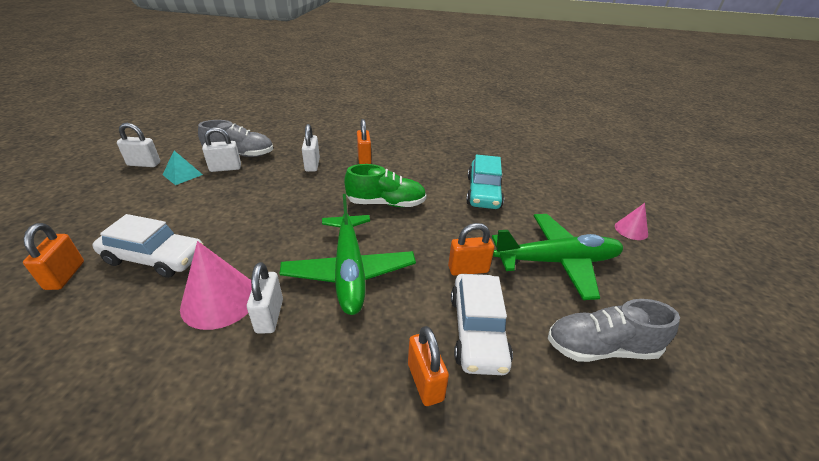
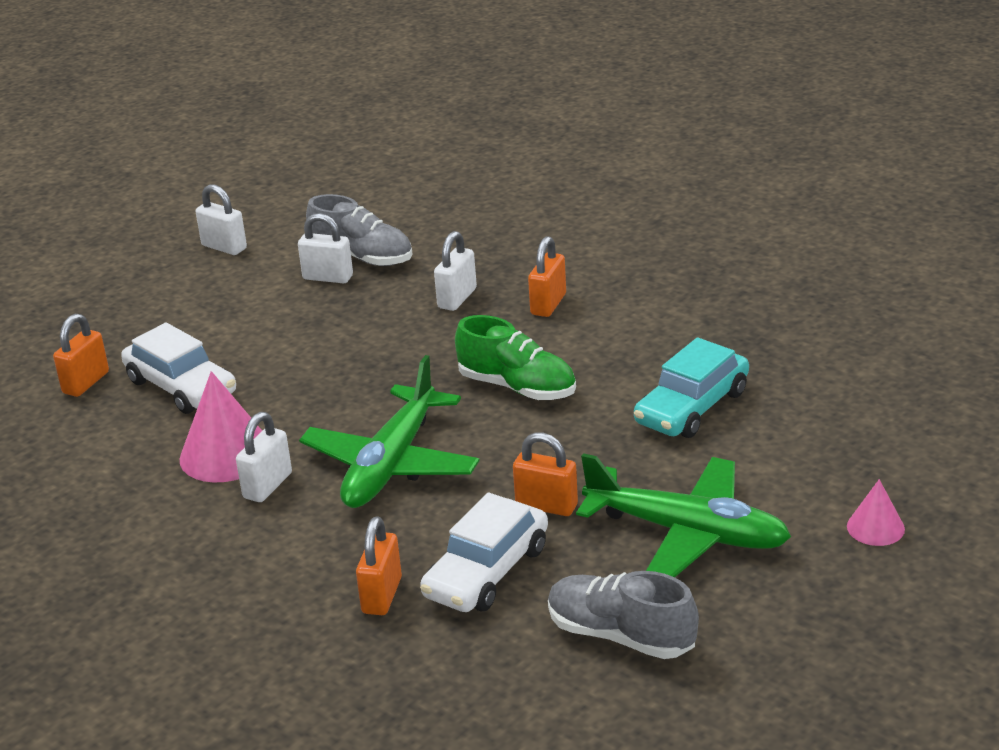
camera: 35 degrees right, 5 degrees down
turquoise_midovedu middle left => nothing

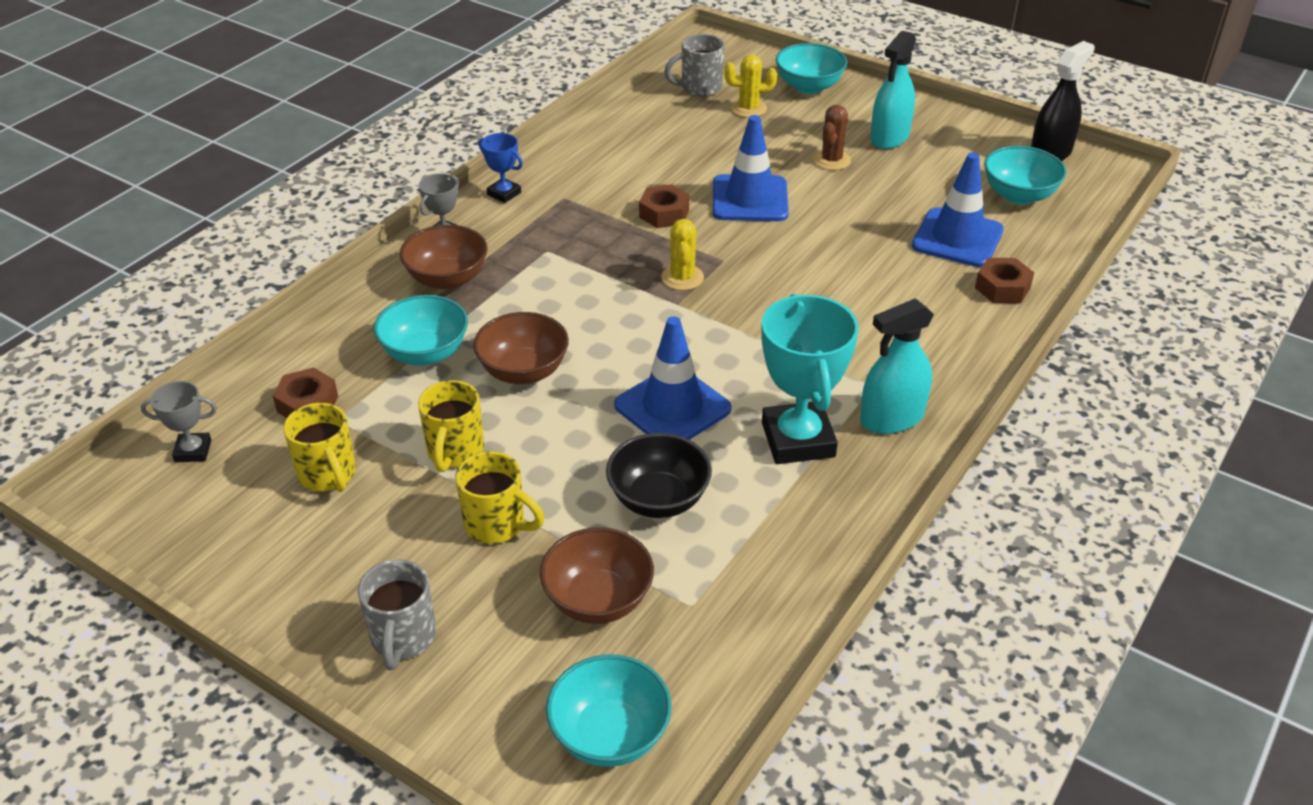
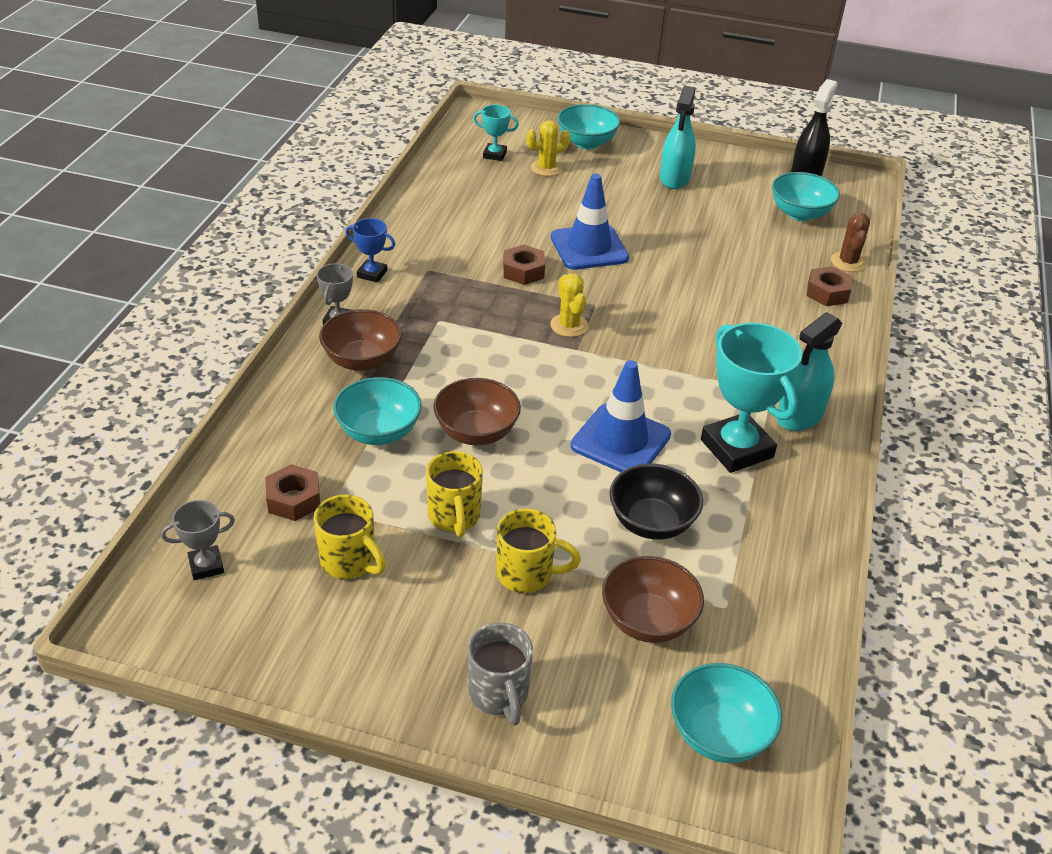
camera: 20 degrees left, 0 degrees up
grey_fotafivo (2nd from left) top centre => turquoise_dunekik (1st from left) top centre
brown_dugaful top centre => brown_dugaful top right, moved
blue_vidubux (3rd from left) top right => nothing

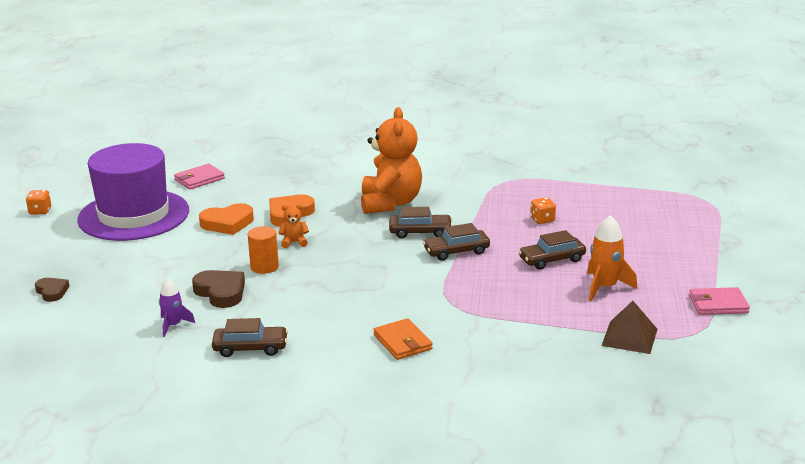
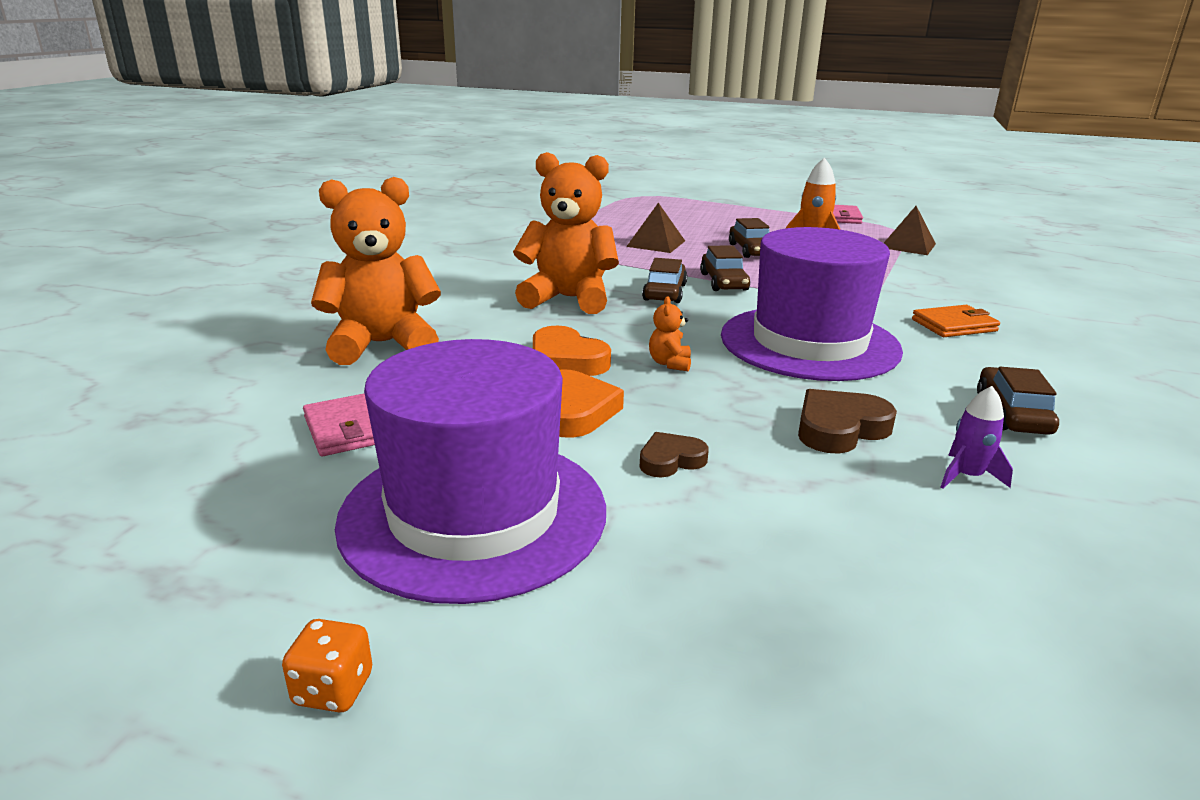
camera: 80 degrees left, 0 degrees up
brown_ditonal (1st from left) middle left => brown_ditonal (1st from left) centre, moved
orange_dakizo middle left => nothing
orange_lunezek (2nd from left) middle right => brown_midovedu (1st from left) top centre
nothing => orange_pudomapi (1st from left) middle left
nothing => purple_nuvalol (2nd from left) middle right

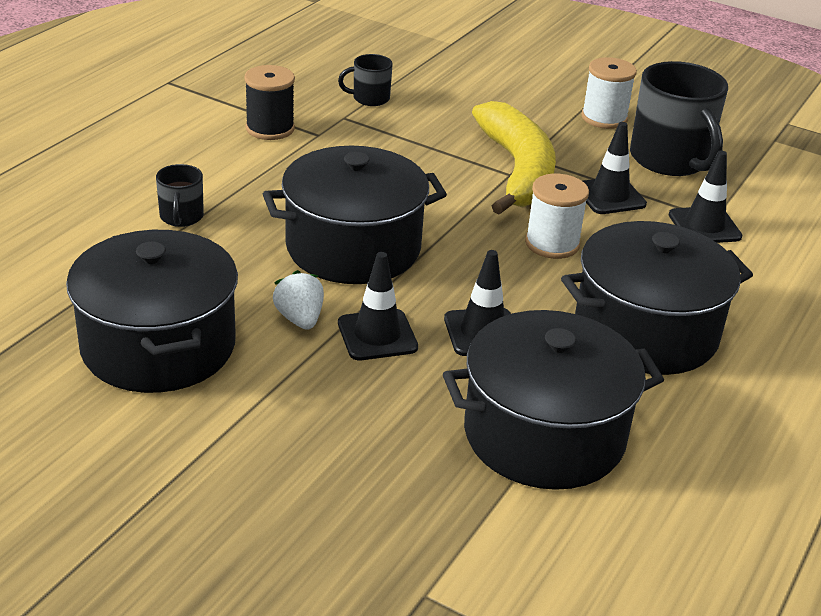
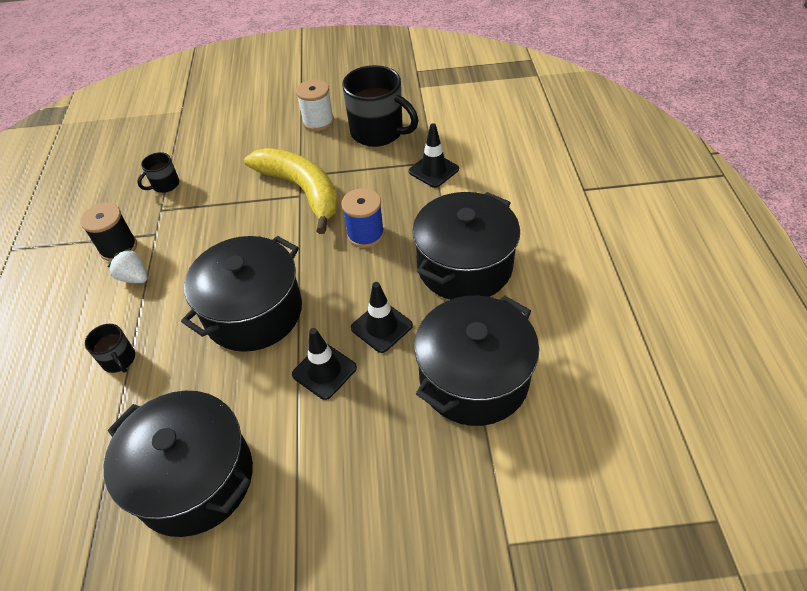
camera: 30 degrees left, 15 degrees up
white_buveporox centre => white_buveporox middle left, moved
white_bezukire (1st from left) middle right => blue_bezukire centre
black_vidubux (3rd from left) top right => nothing

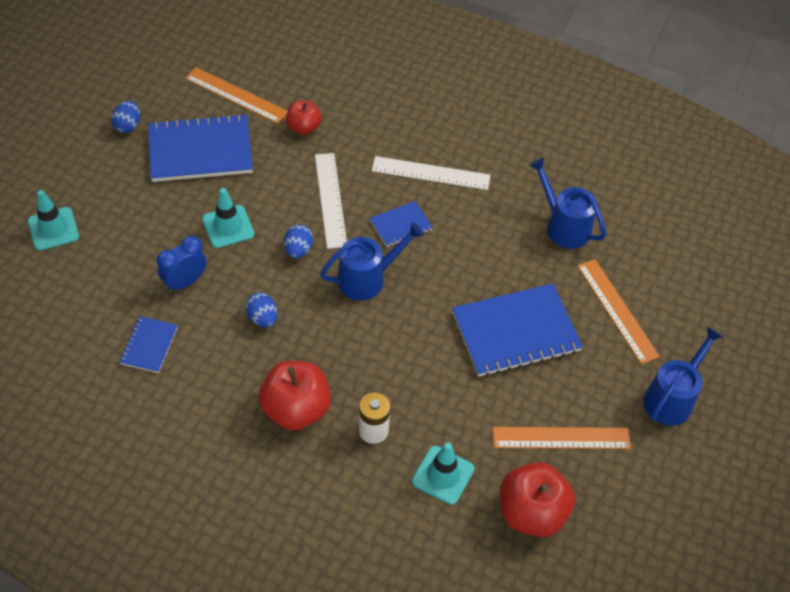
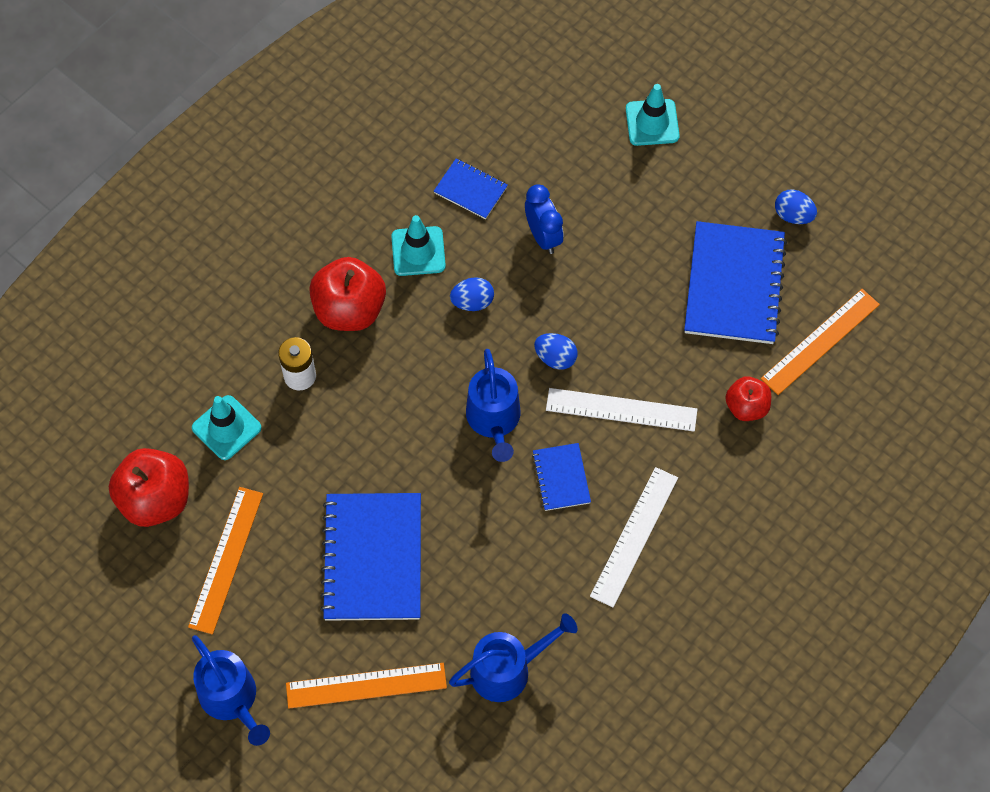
camera: 110 degrees right, 10 degrees up
turquoise_vidubux (2nd from left) middle left => turquoise_vidubux (2nd from left) top centre, moved

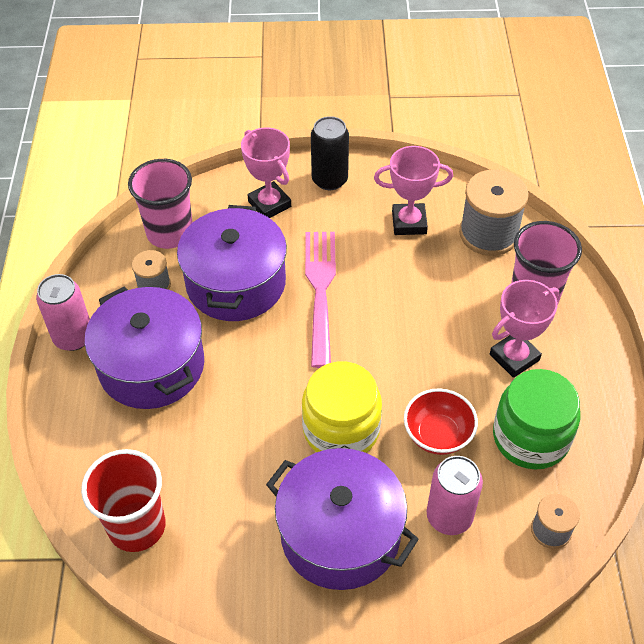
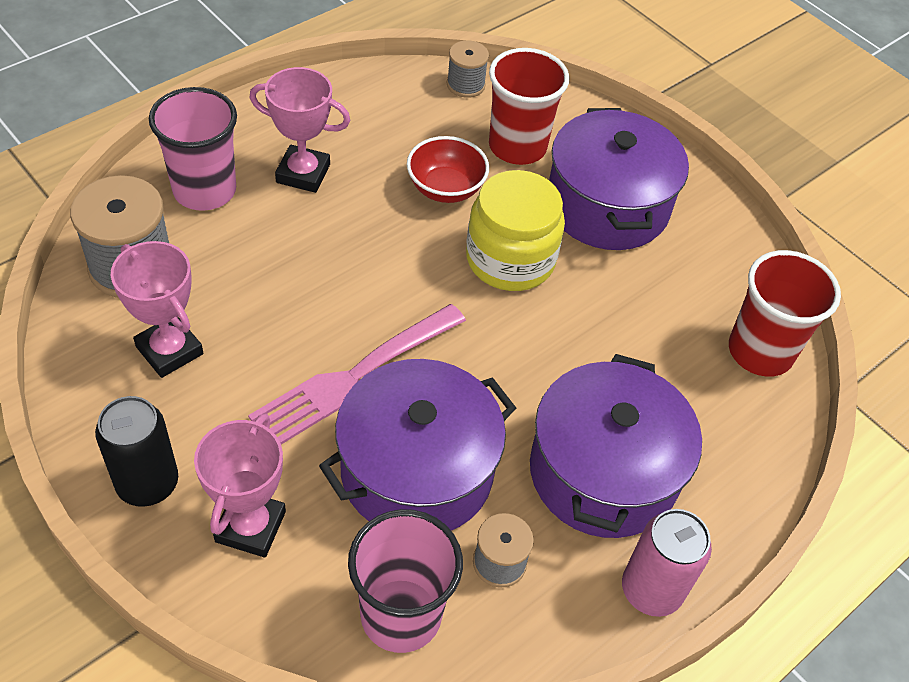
camera: 135 degrees left, 0 degrees up
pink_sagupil (2nd from left) bottom right => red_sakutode (1st from left) top centre
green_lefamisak middle right => nothing

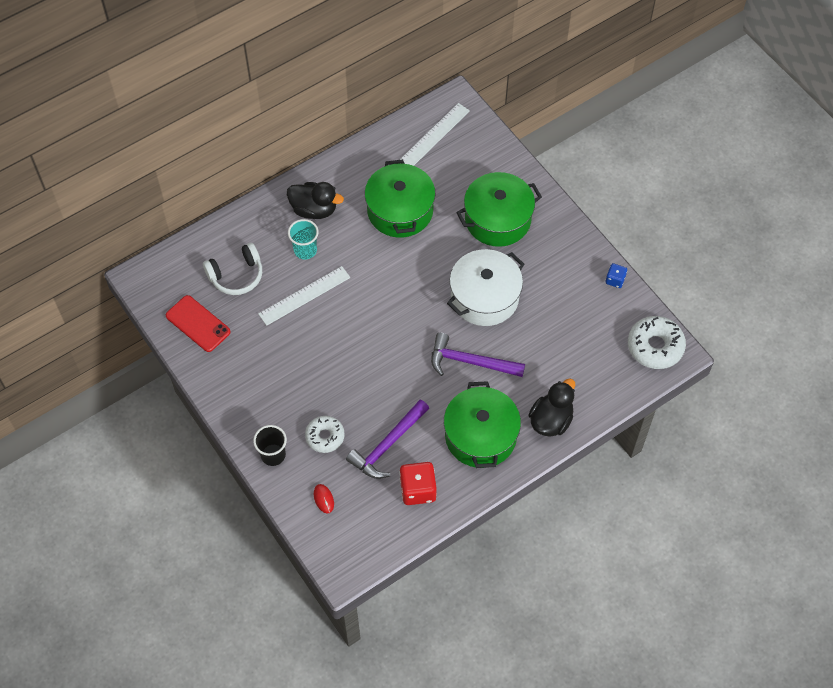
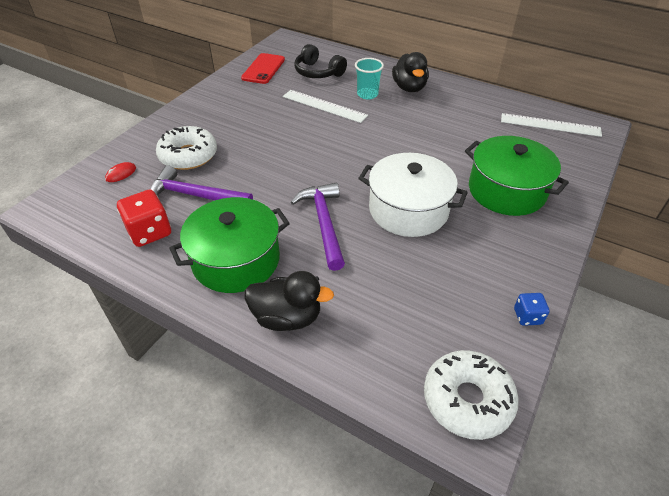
camera: 65 degrees right, 15 degrees down
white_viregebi middle left => black_viregebi top centre
black_sakutode middle left => nothing
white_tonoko (1st from left) centre => white_tonoko (1st from left) top left, x1.51
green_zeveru (1st from left) top centre => nothing

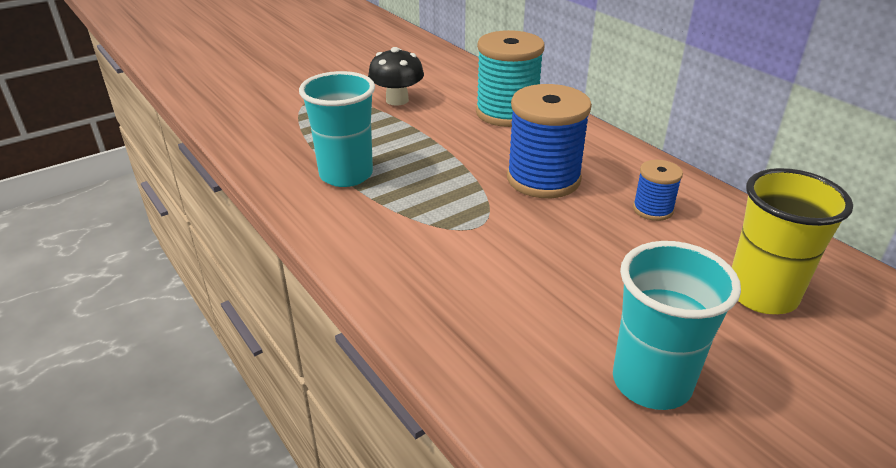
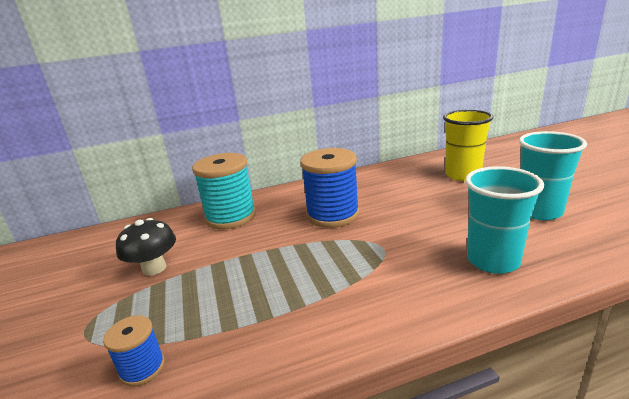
camera: 70 degrees left, 10 degrees down
turquoise_sakutode (1st from left) top centre => turquoise_sakutode (1st from left) middle right, moved
blue_bezukire (2nd from left in the first image) middle right => blue_bezukire (1st from left) bottom left, moved

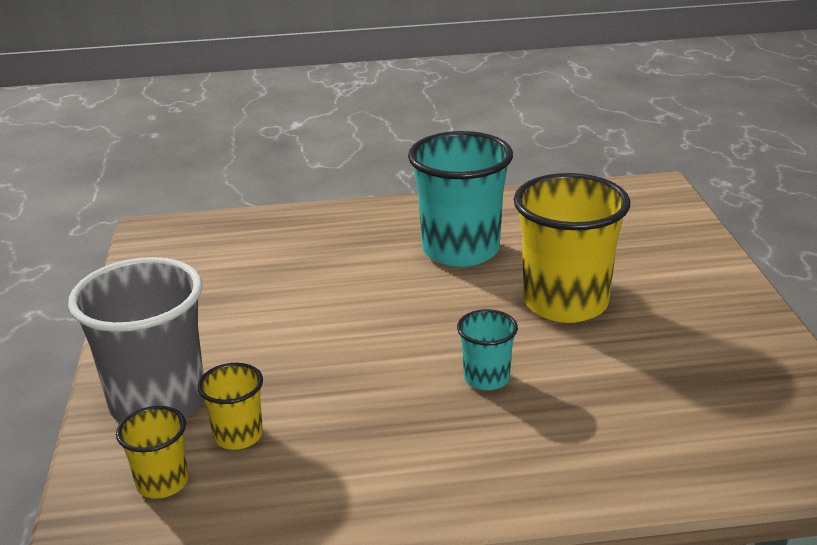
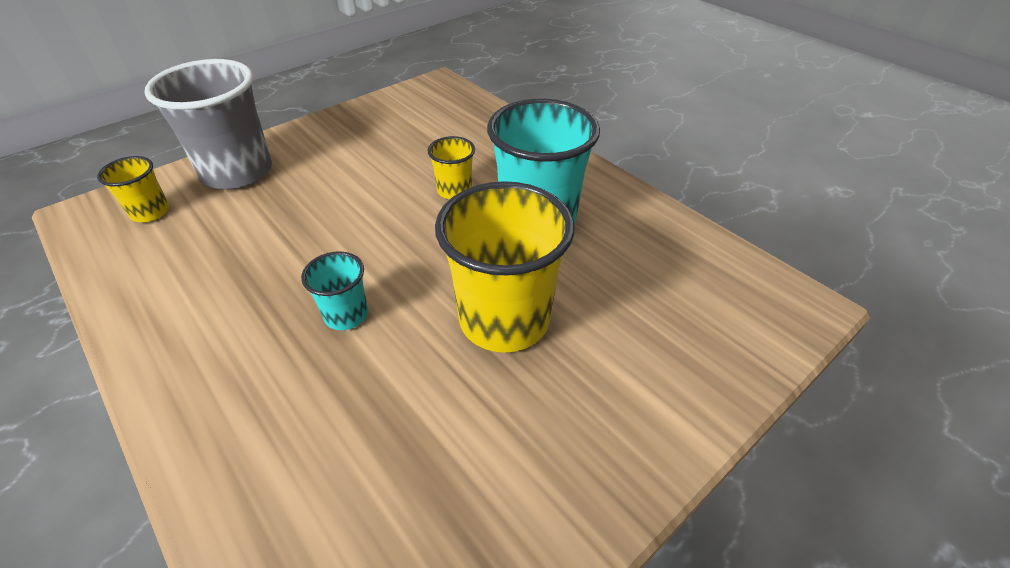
camera: 55 degrees right, 15 degrees up
yellow_sakutode (2nd from left) bottom left => yellow_sakutode (2nd from left) top centre, moved

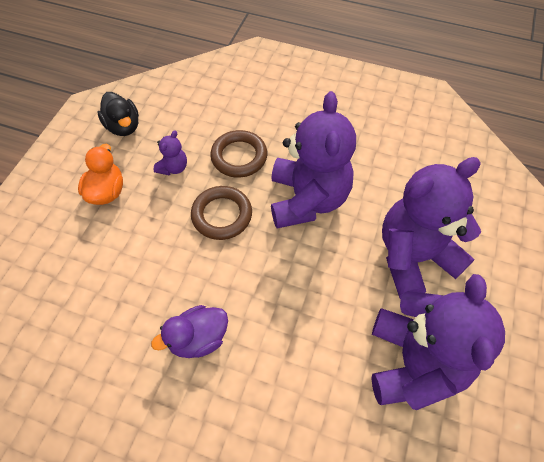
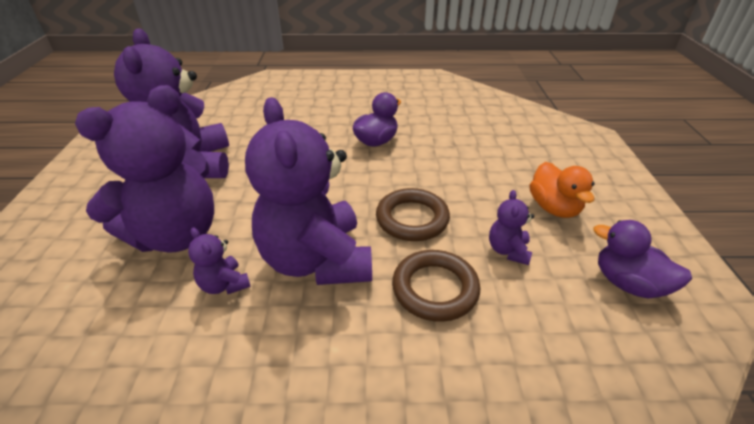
camera: 160 degrees right, 20 degrees down
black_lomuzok top left => purple_lomuzok (2nd from left) middle right
nothing => purple_pudomapi (3rd from left) middle left

